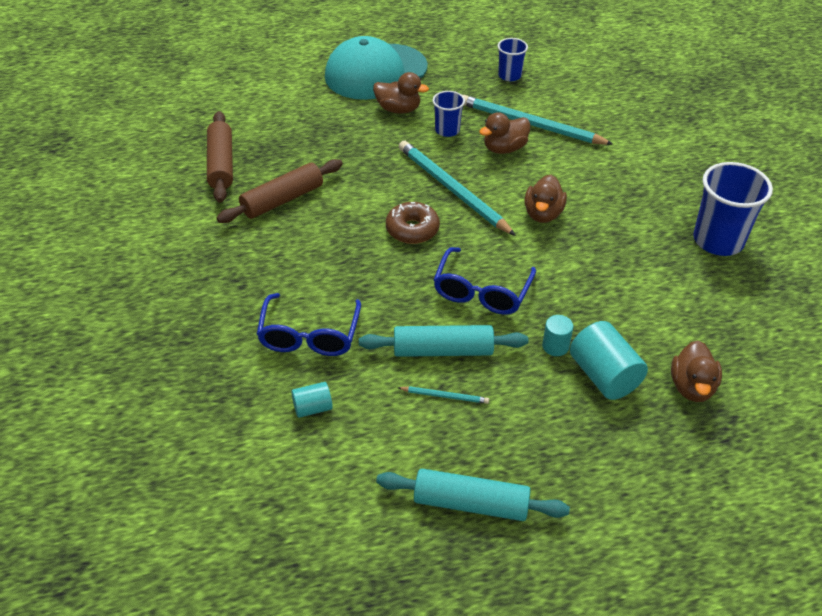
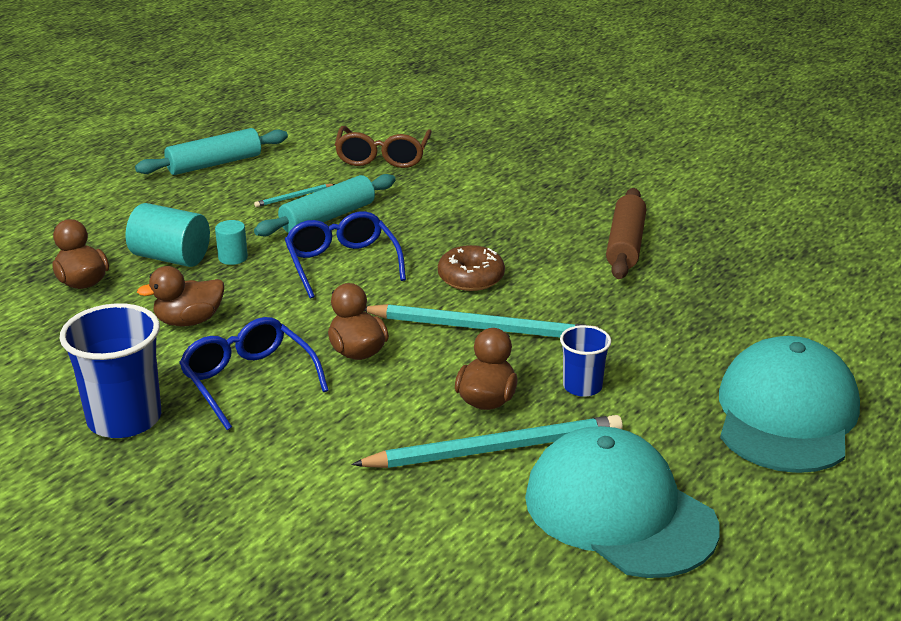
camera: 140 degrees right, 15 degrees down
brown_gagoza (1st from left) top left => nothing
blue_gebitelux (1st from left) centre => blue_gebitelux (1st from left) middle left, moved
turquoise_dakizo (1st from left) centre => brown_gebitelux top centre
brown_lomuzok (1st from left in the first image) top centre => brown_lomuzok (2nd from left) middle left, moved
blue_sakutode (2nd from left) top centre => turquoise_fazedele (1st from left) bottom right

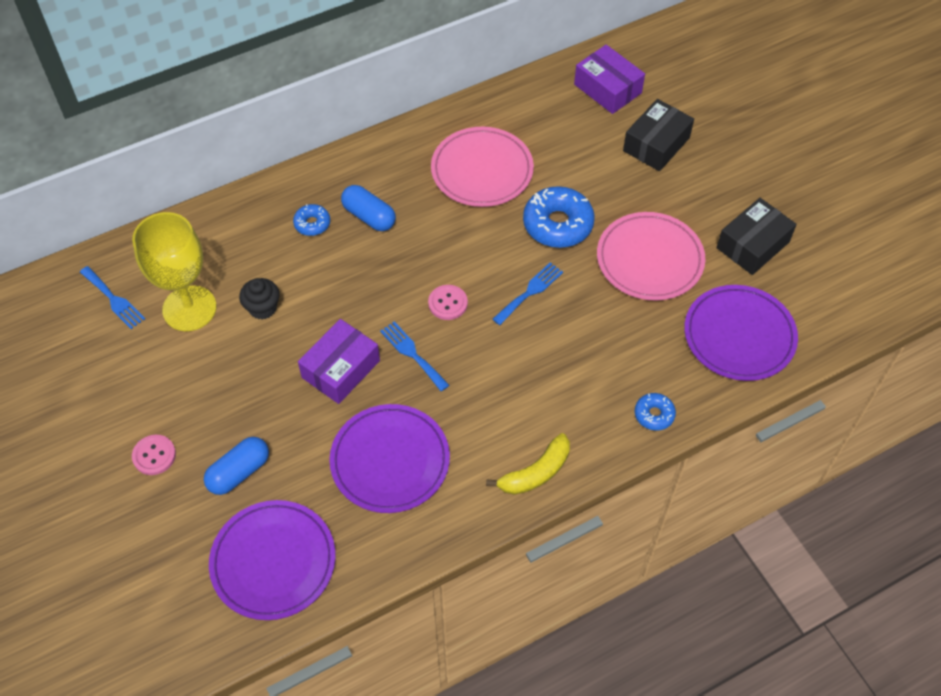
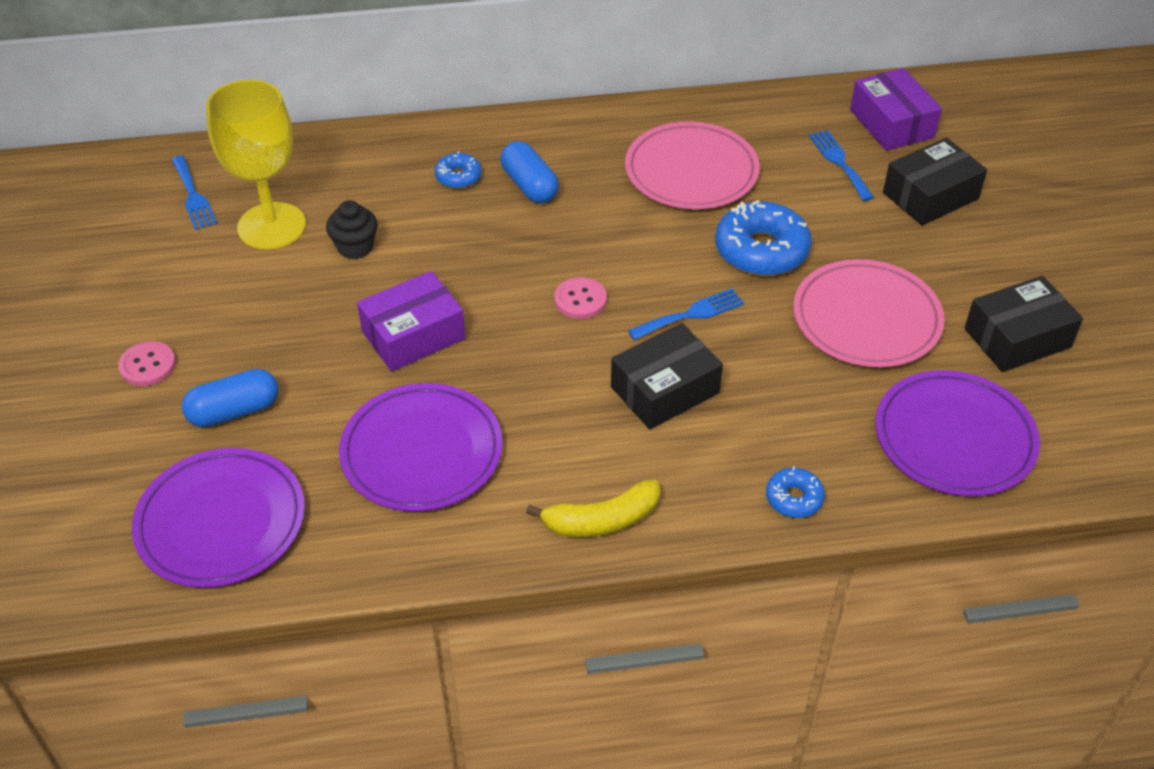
camera: 20 degrees right, 10 degrees down
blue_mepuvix (2nd from left in the first image) centre => blue_mepuvix (3rd from left) top right, moved
nothing => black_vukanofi (1st from left) centre

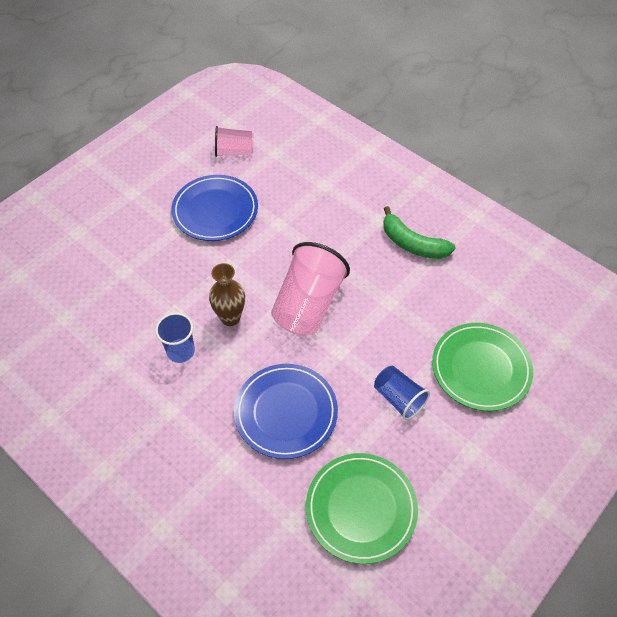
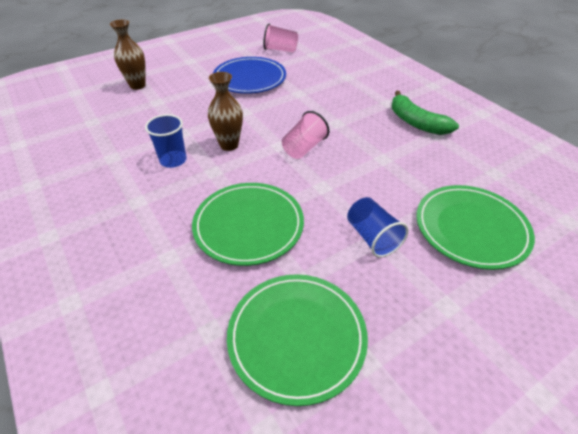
camera: 15 degrees right, 10 degrees down
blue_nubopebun (2nd from left) centre => green_nubopebun (1st from left) centre
pink_sakutode (2nd from left) centre => pink_sakutode (2nd from left) top centre, x0.56
nothing => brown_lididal (1st from left) top left

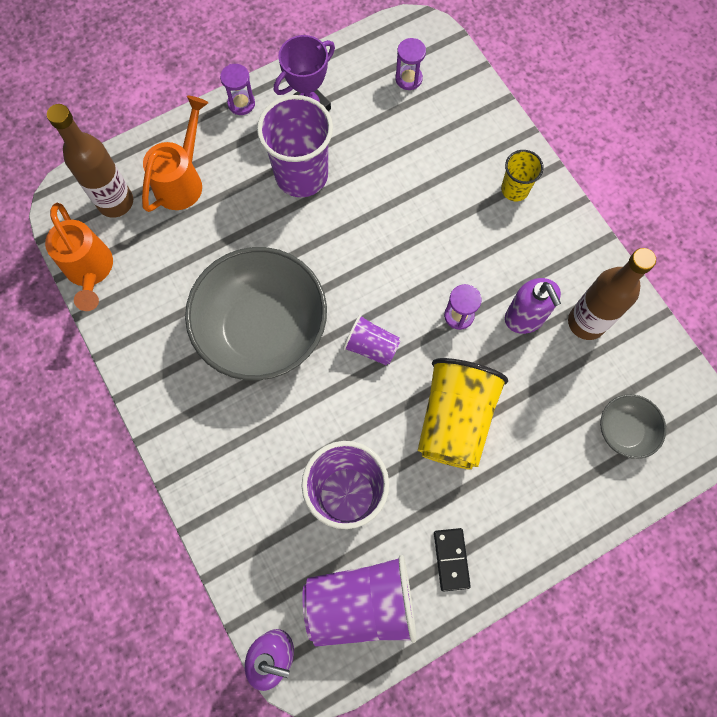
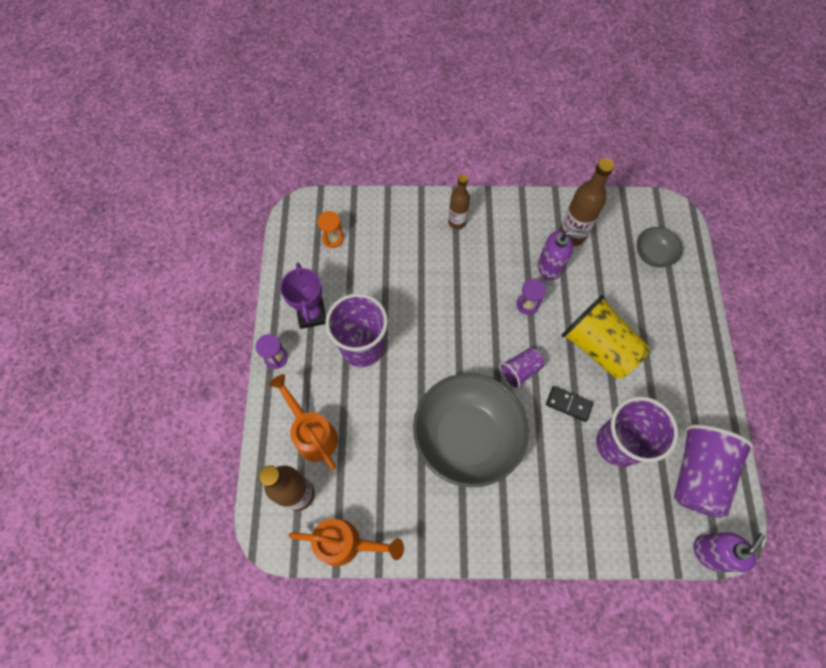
camera: 60 degrees left, 5 degrees down
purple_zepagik (2nd from left) top centre => orange_zepagik centre
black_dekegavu bottom centre => black_dekegavu middle right, moved
yellow_sakutode (2nd from left) top right => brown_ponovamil (2nd from left) top centre

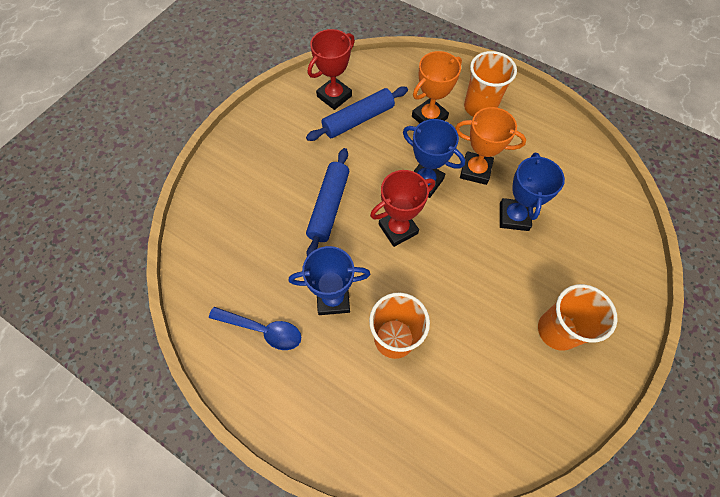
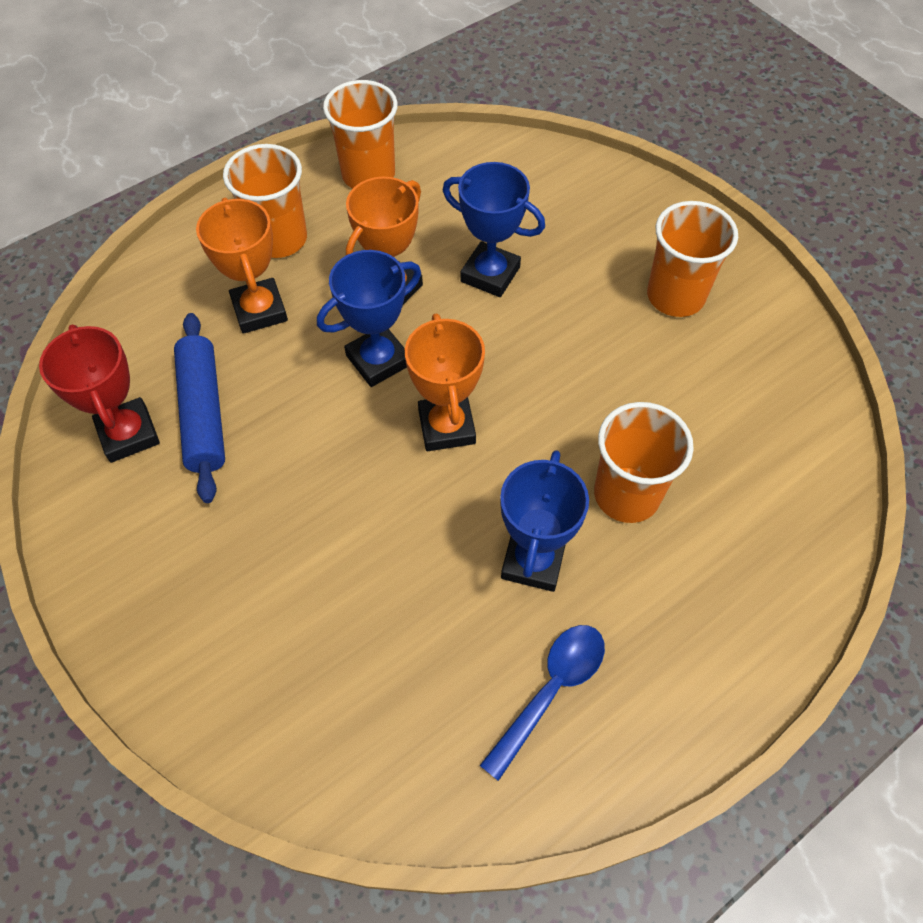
camera: 70 degrees left, 5 degrees down
blue_gagoza (1st from left) centre => nothing
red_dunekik (2nd from left) centre => orange_dunekik (3rd from left) centre
nothing => orange_sakutode (2nd from left) top centre

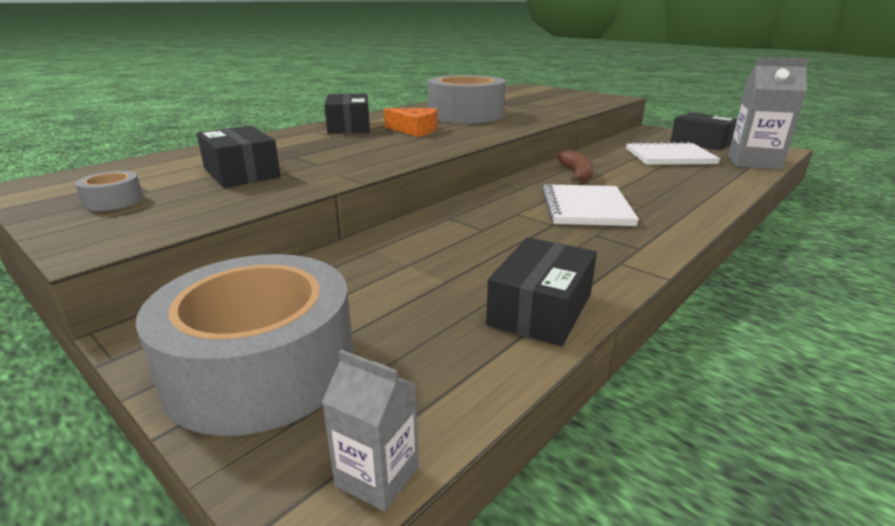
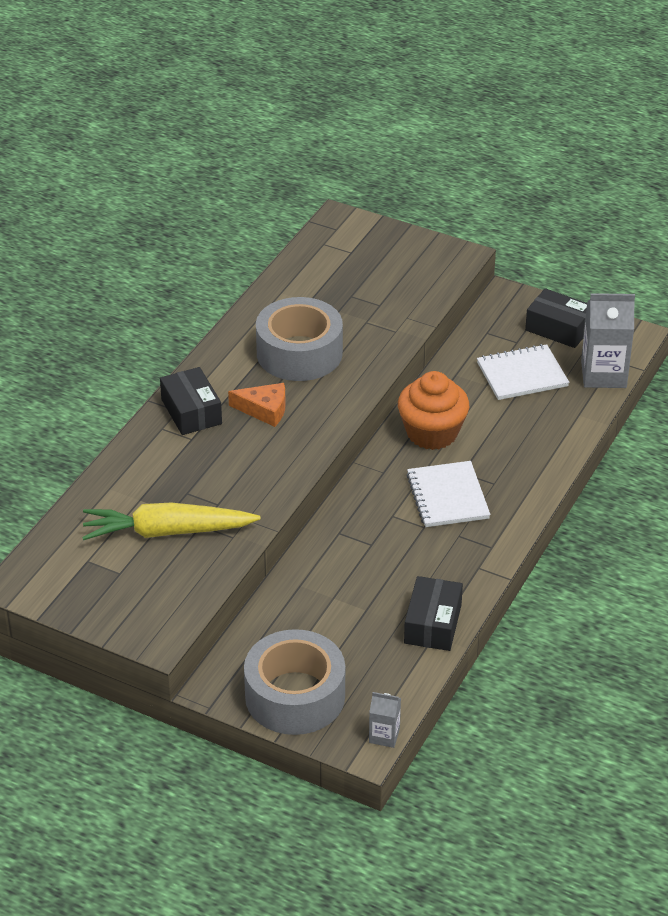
camera: 15 degrees left, 15 degrees up
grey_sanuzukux (1st from left) middle left => nothing
black_vukanofi (1st from left) top left => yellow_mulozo middle left
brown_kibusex top centre => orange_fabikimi centre

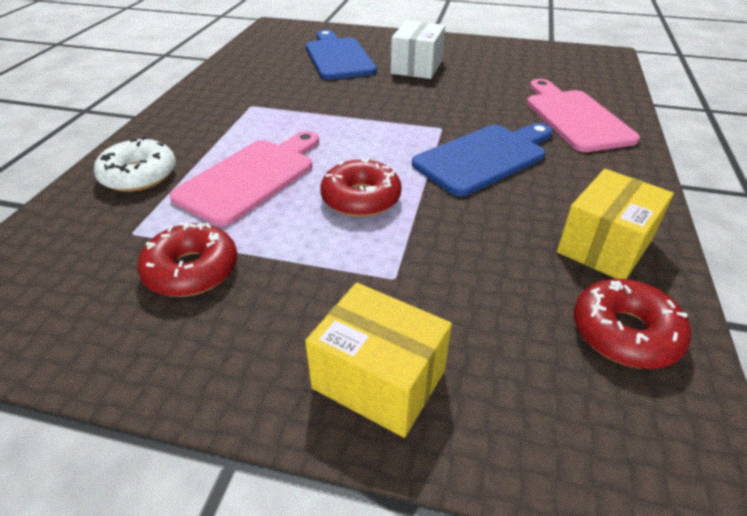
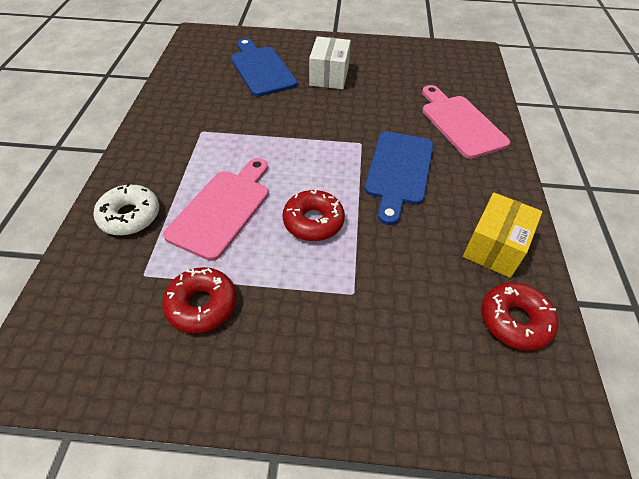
camera: 10 degrees left, 10 degrees up
yellow_vukanofi (1st from left) bottom centre => nothing
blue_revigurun (2nd from left) top centre => blue_revigurun (2nd from left) centre, 150 degrees clockwise

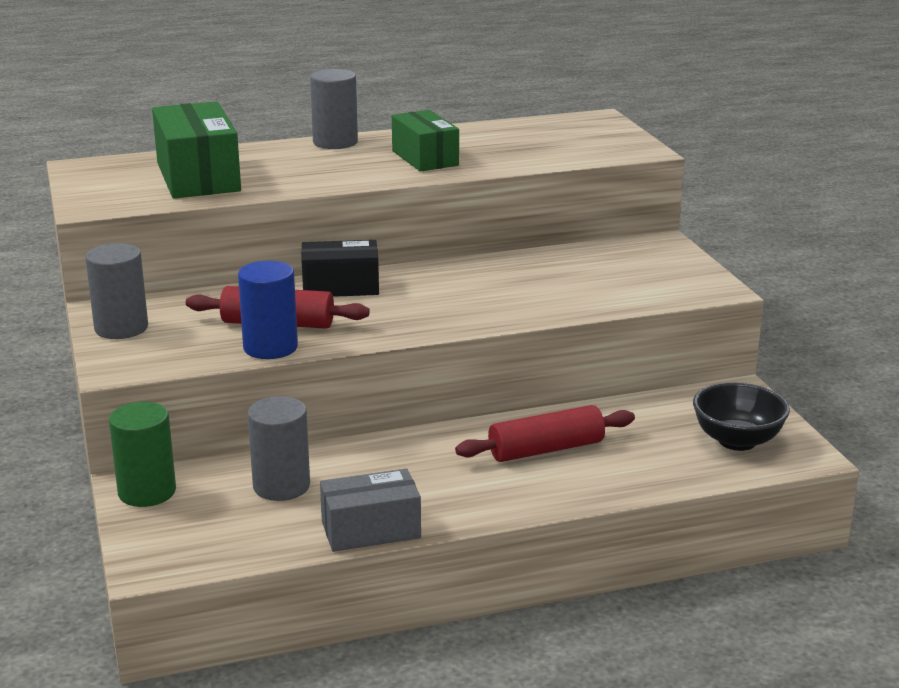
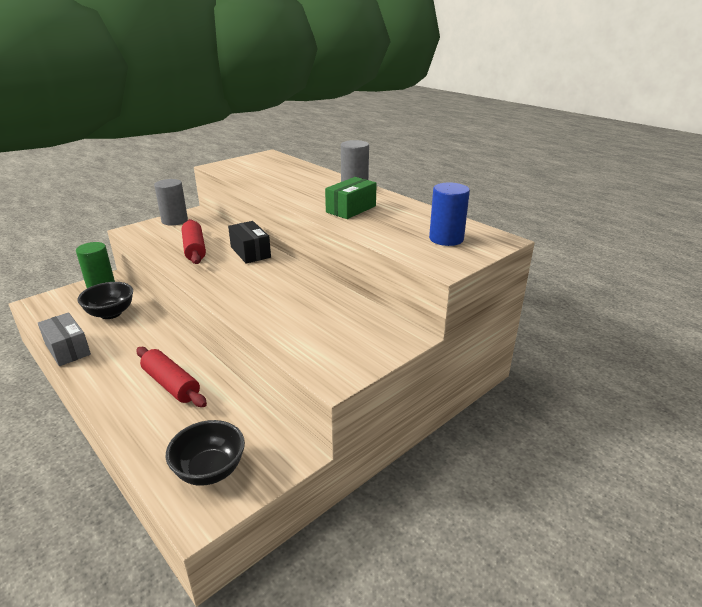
camera: 65 degrees right, 5 degrees up
green_vukanofi (1st from left) top left => nothing
blue_dakizo middle left => blue_dakizo centre, moved
grey_dakizo (2nd from left) middle left => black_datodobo (1st from left) middle left

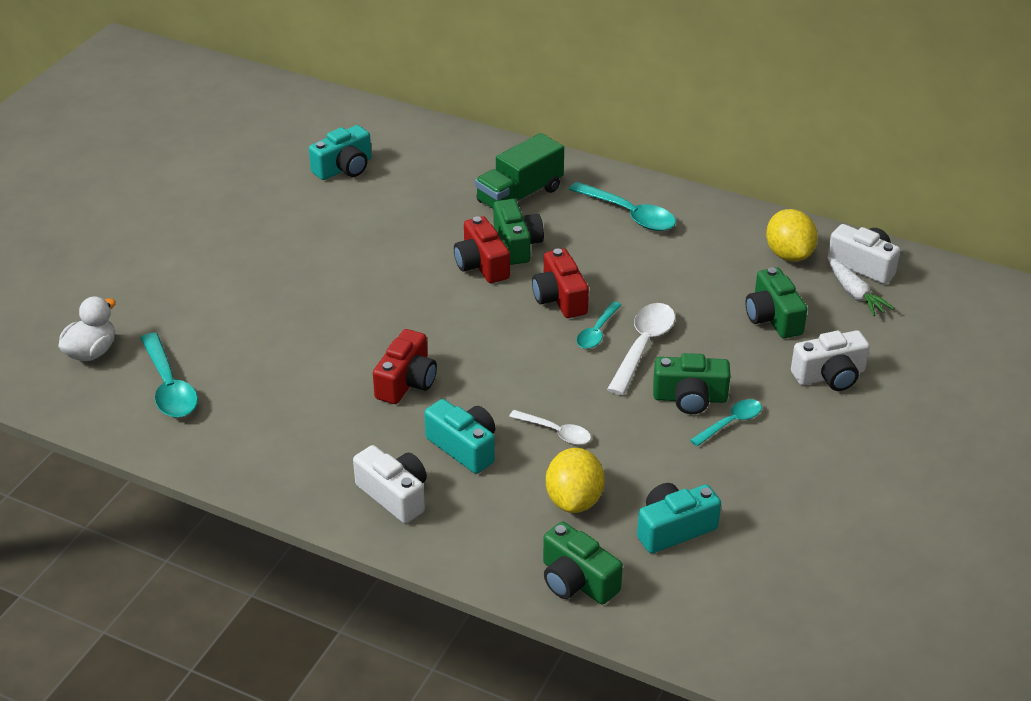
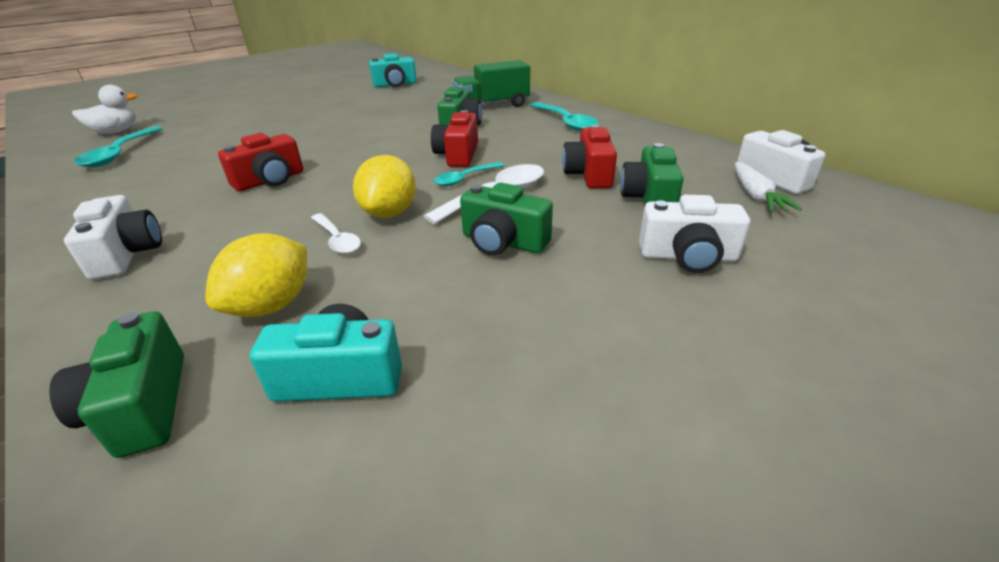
camera: 25 degrees right, 5 degrees down
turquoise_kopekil (2nd from left) centre => nothing
red_kopekil (2nd from left in the first image) centre => red_kopekil (3rd from left) top centre, moved
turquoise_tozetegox (4th from left) middle right => nothing
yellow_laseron (2nd from left) middle right => yellow_laseron (2nd from left) top centre, moved

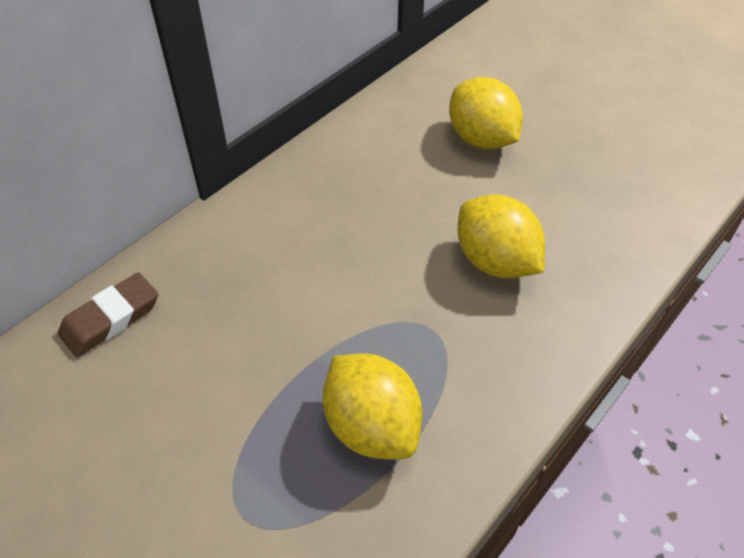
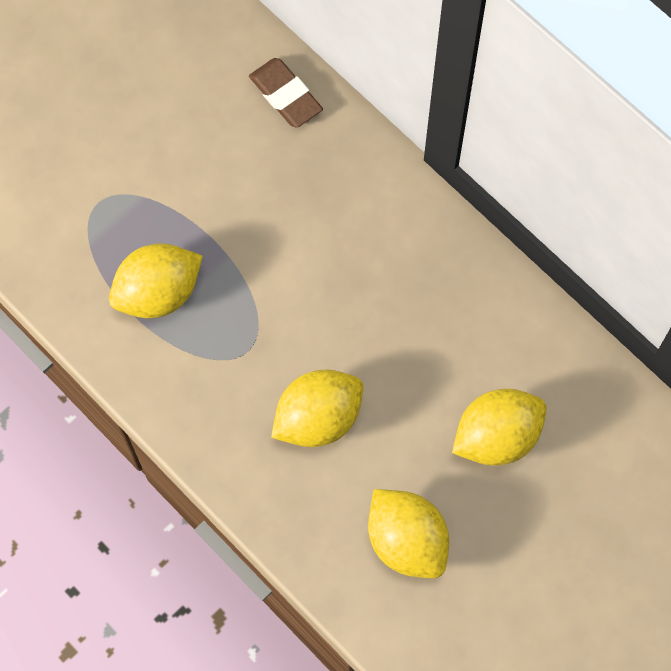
camera: 95 degrees right, 20 degrees up
nothing => yellow_laseron (3rd from left) bottom centre

